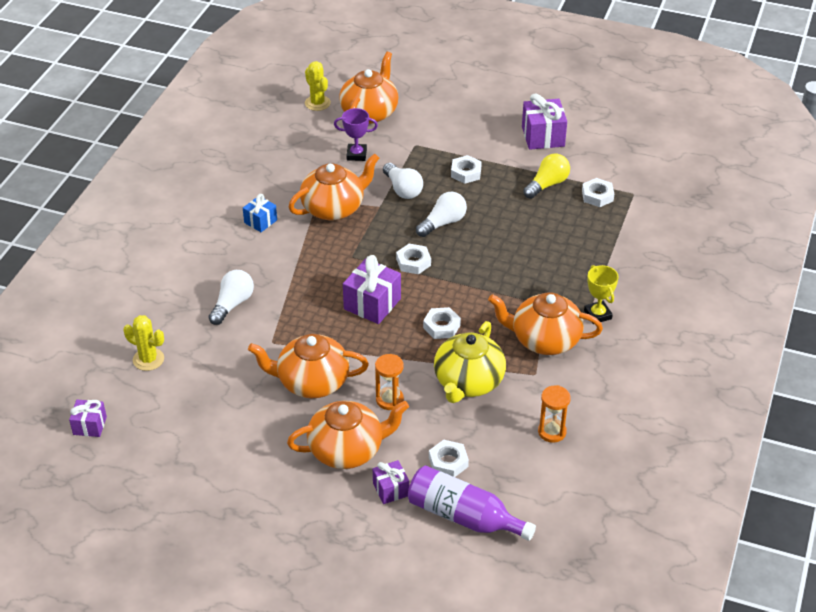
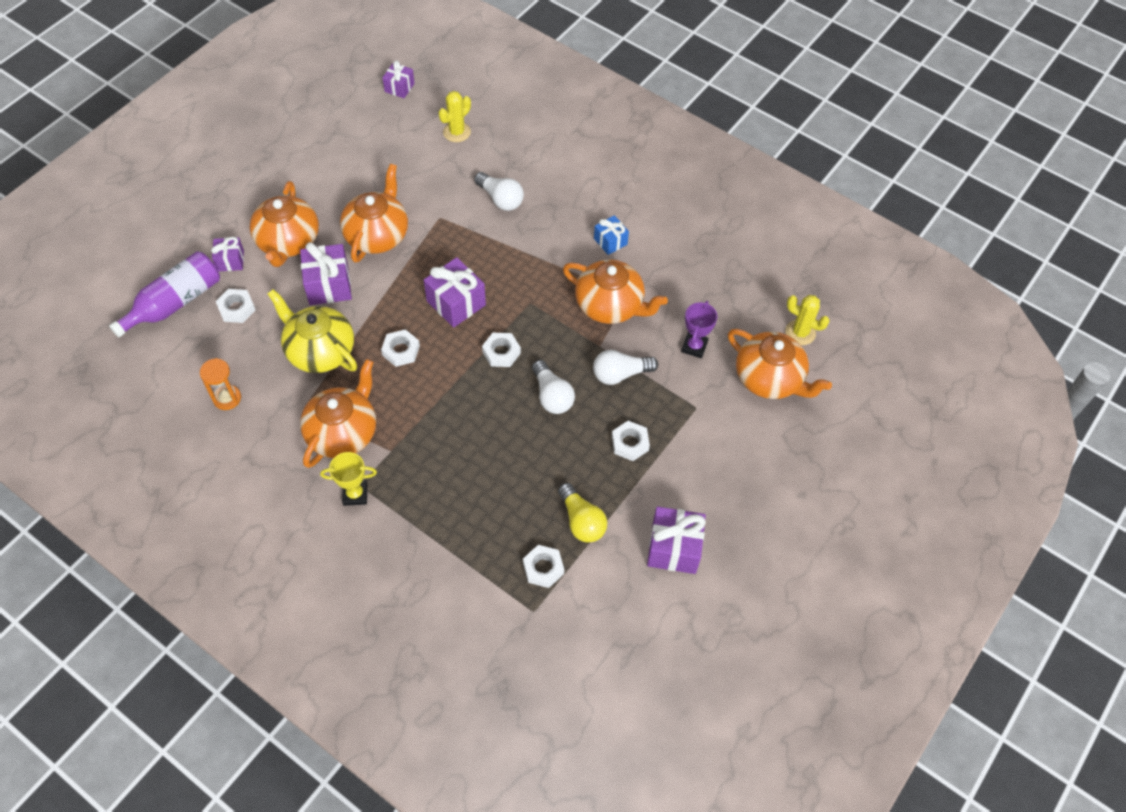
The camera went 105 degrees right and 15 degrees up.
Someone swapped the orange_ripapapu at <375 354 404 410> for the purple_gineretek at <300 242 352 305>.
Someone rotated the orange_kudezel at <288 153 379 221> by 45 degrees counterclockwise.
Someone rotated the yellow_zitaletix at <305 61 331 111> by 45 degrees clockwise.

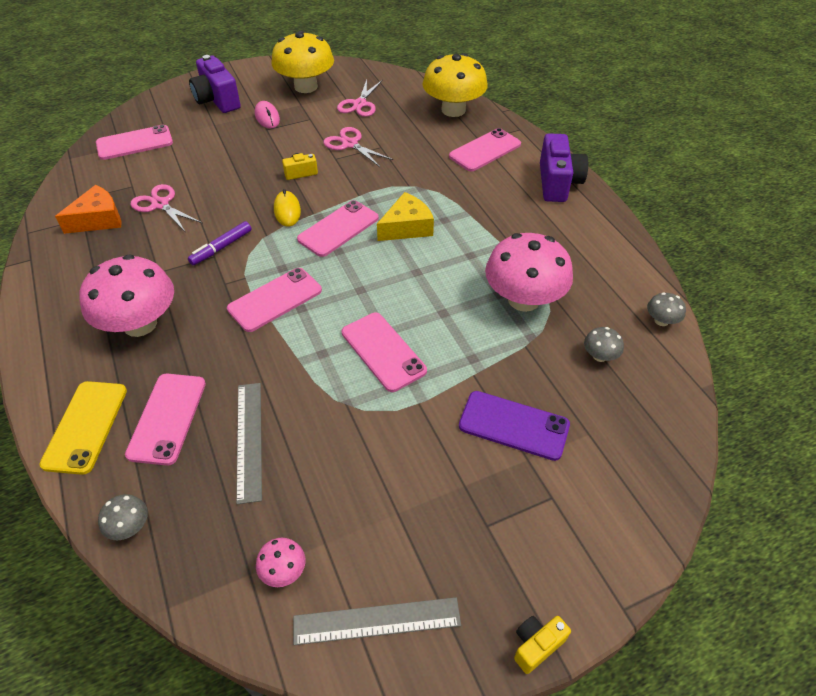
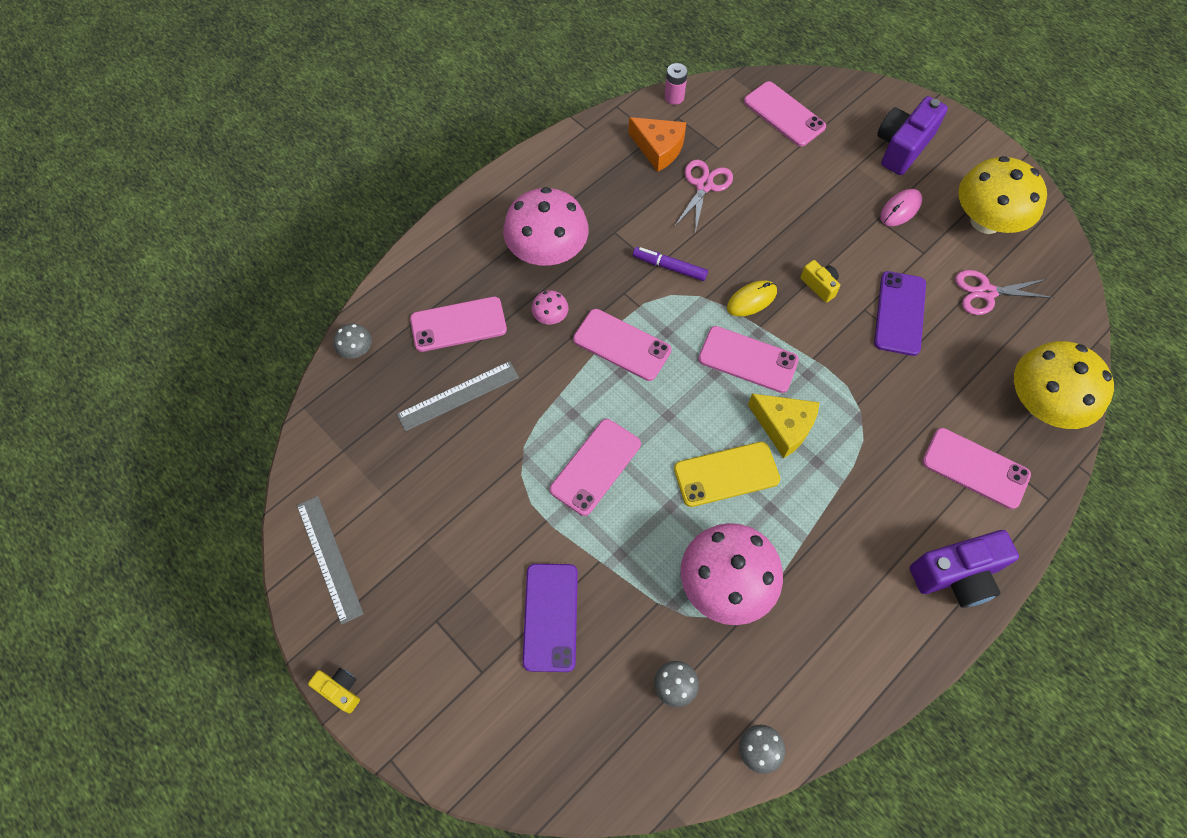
The camera went 70 degrees right and 15 degrees up.
Someone carried the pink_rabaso from <256 538 305 587> to <532 290 568 324>.
Someone put down the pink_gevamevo at <664 63 688 105>.
Someone carried the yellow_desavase from <40 381 127 475> to <674 442 780 507>.
Someone swapped the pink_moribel at <323 127 393 167> for the purple_desavase at <874 271 926 356>.

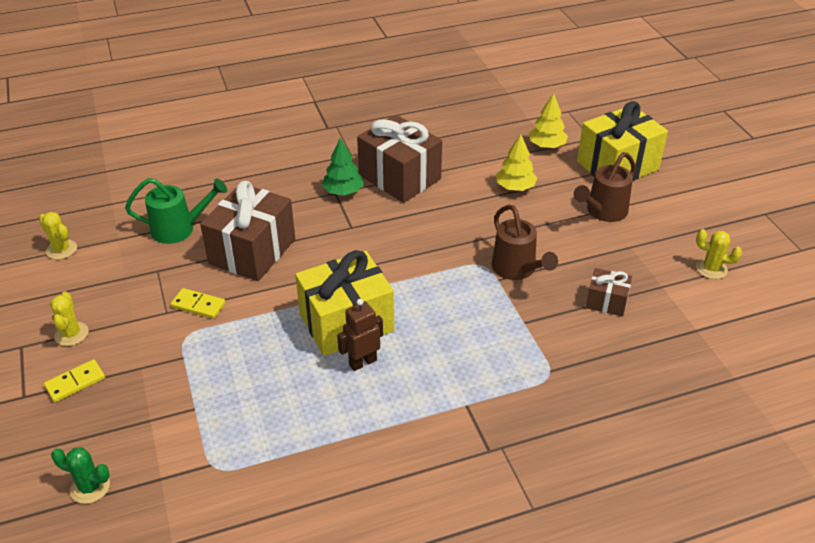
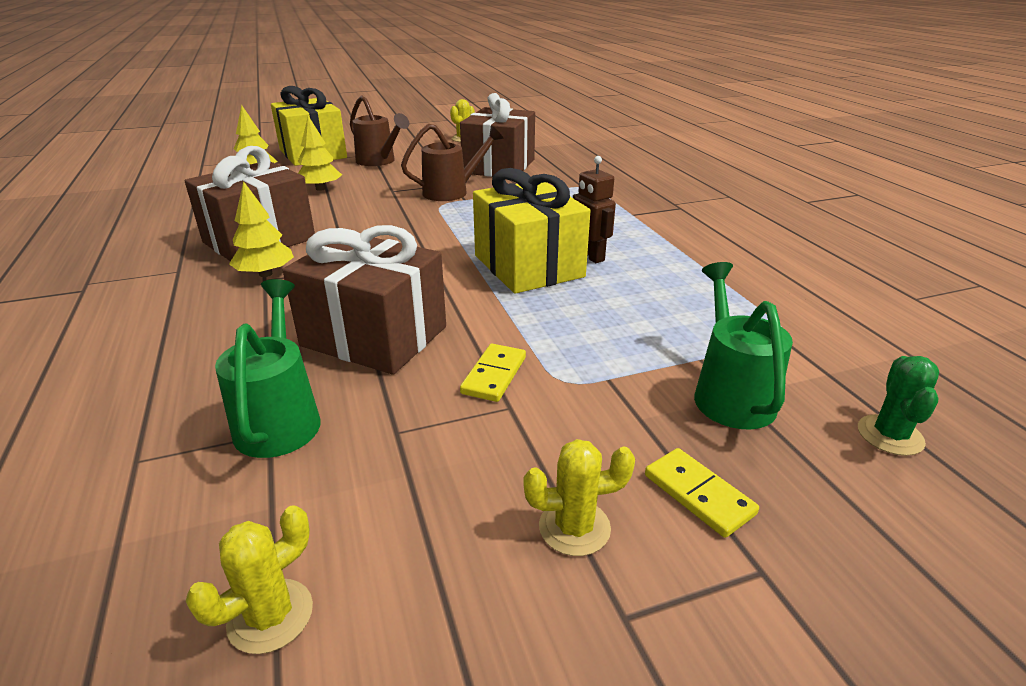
The camera went 90 degrees left and 10 degrees down.
Someone repainted the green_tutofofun at <322 138 364 196>, which became the yellow_tutofofun at <229 181 294 277>.
Someone scaled the brown_gineretek at <586 268 632 317> by 2.01.
Someone put down the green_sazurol at <694 262 793 430>.

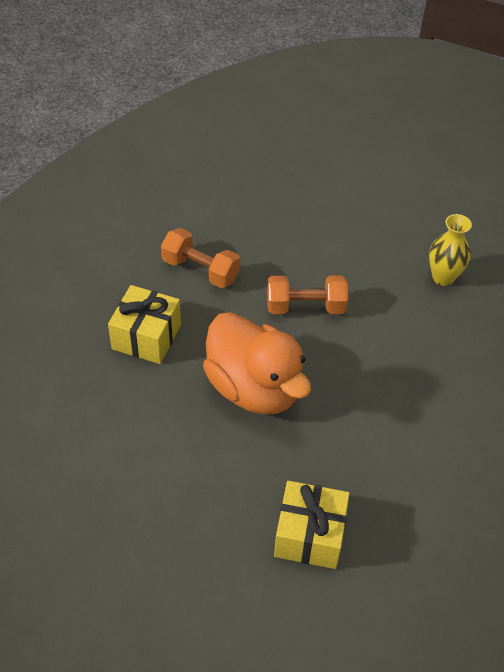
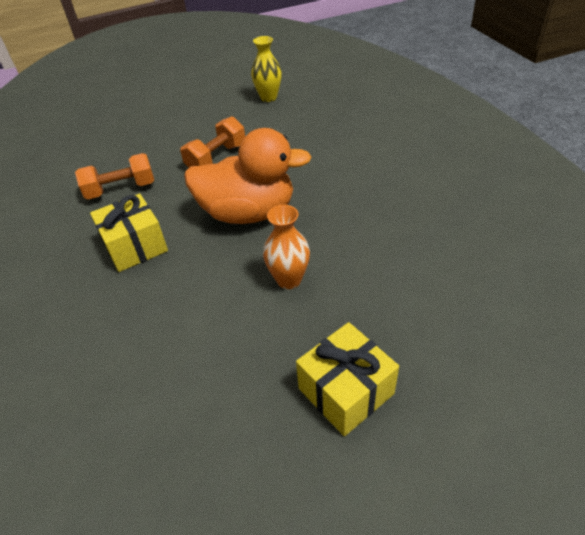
The camera went 45 degrees left and 5 degrees down.
Someone put down the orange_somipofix at <263 205 310 289>.
Someone carried the yellow_gineretek from <274 481 350 569> to <296 322 399 436>.

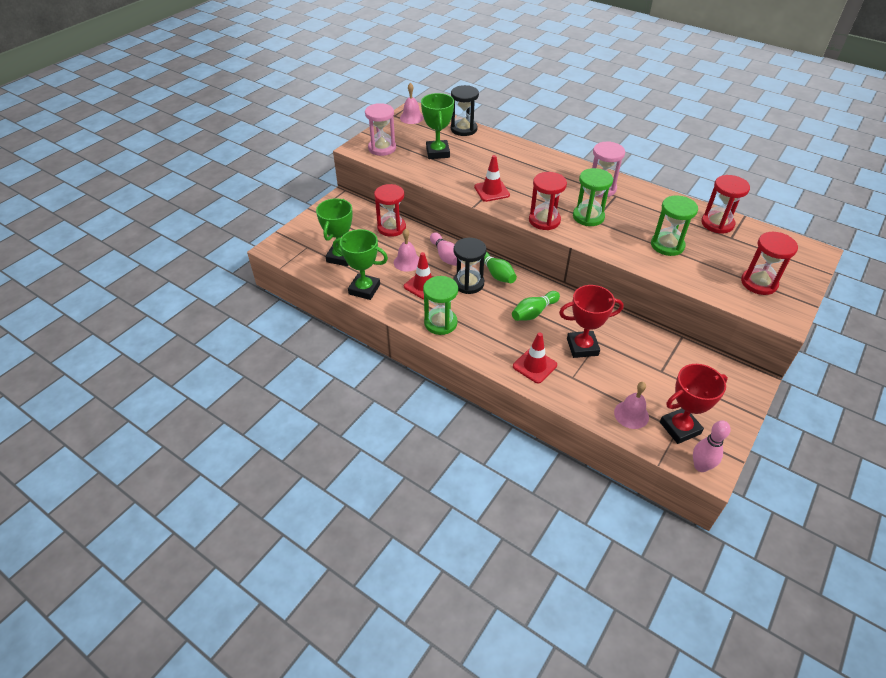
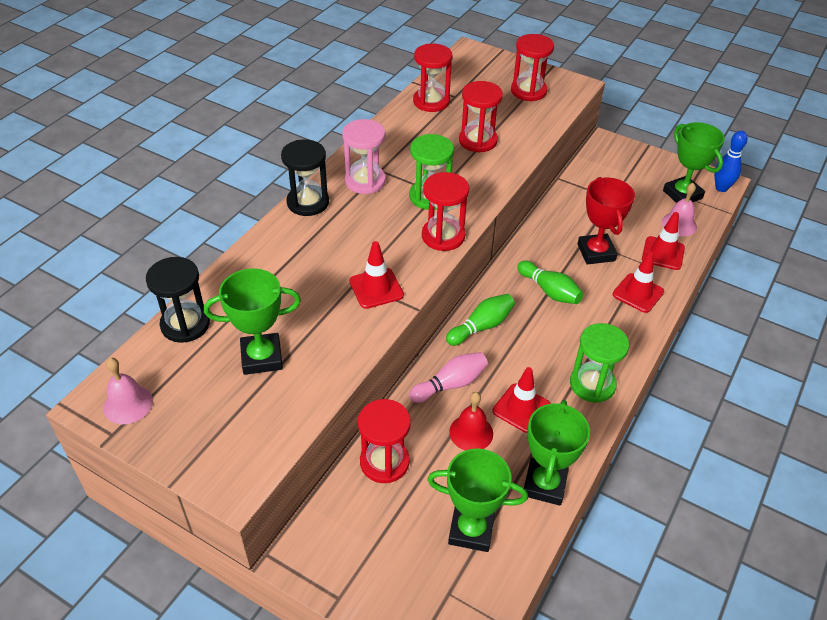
The camera went 95 degrees left and 0 degrees up.
Someone carried the black_ripapapu from <453 238 486 294> to <281 139 329 216>.
Someone repainted the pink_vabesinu at <394 229 419 272>, which became the red_vabesinu at <449 392 493 451>.
Someone repainted the green_ripapapu at <651 196 698 256>, which became the red_ripapapu at <459 81 503 153>.
Someone put down the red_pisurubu at <642 212 685 270>.
Someone repainted the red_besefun at <660 364 728 444>, which became the green_besefun at <663 122 725 203>.
Someone repainted the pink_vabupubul at <693 420 730 472>, which became the blue_vabupubul at <714 131 748 192>.
Someone took away the pink_ripapapu at <365 103 396 156>.

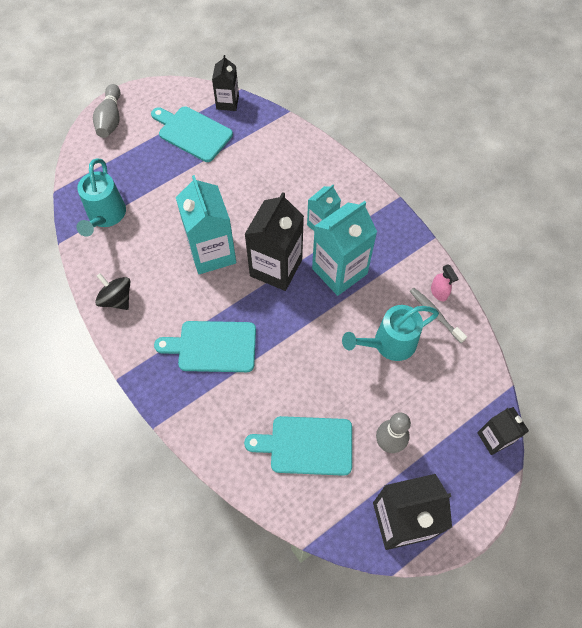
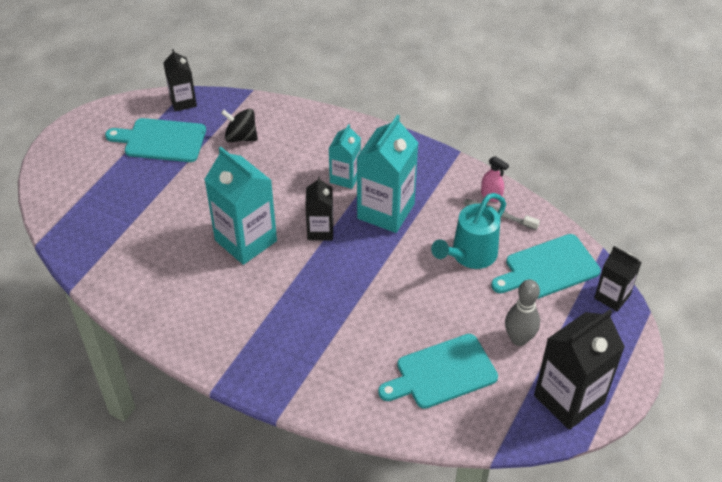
The camera went 25 degrees left and 15 degrees down.
Someone carried the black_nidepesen from <95 273 130 310> to <221 109 258 142>.
Someone scaled the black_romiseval at <244 192 304 291> by 0.57.
Someone carried the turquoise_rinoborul from <154 321 256 372> to <491 234 601 299>.
Someone took away the turquoise_sazurol at <77 158 126 237>.
Someone took away the grey_vabupubul at <93 84 120 138>.

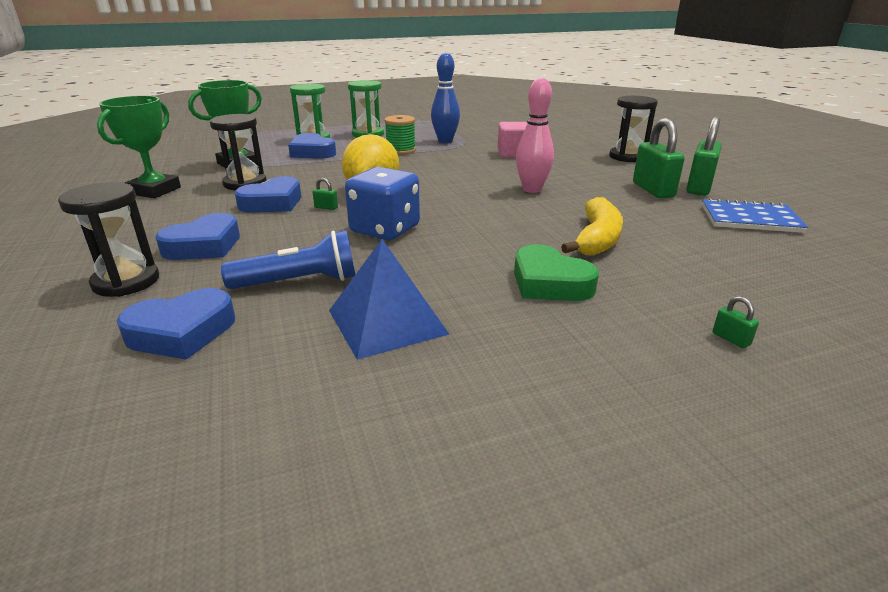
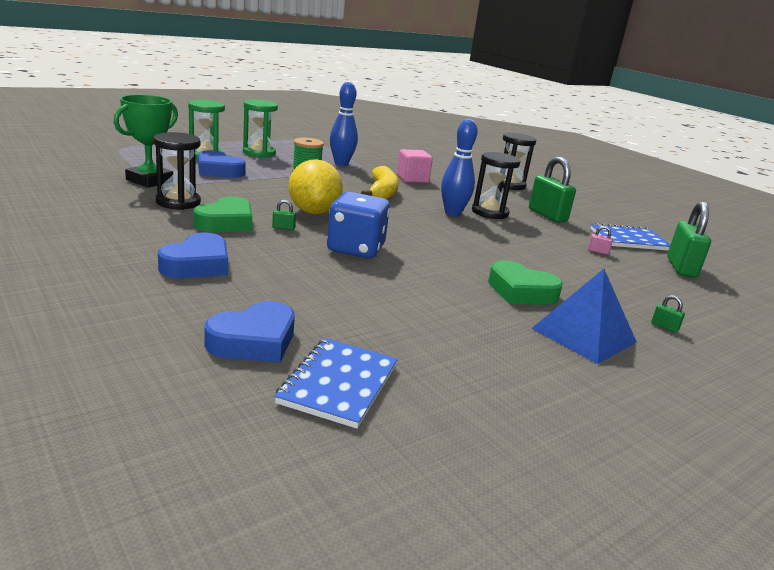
The camera went 20 degrees left and 5 degrees down.
Someone repainted the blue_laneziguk at <235 176 301 213>, which became the green_laneziguk at <193 196 252 232>.
Someone put down the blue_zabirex at <274 338 398 429>.
Someone carried the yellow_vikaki from <561 197 623 256> to <361 166 399 199>.
Someone repainted the pink_vabupubul at <516 78 554 193>, which became the blue_vabupubul at <441 119 478 216>.
Someone carried the black_ripapapu from <58 182 159 297> to <472 152 521 219>.
Someone carried the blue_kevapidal from <329 239 449 360> to <531 269 637 364>.
Someone put down the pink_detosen at <588 226 613 255>.
Someone carried the green_detosen from <686 116 722 196> to <667 201 711 278>.
Someone took away the green_besefun at <97 96 181 198>.
Someone took away the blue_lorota at <221 230 356 289>.

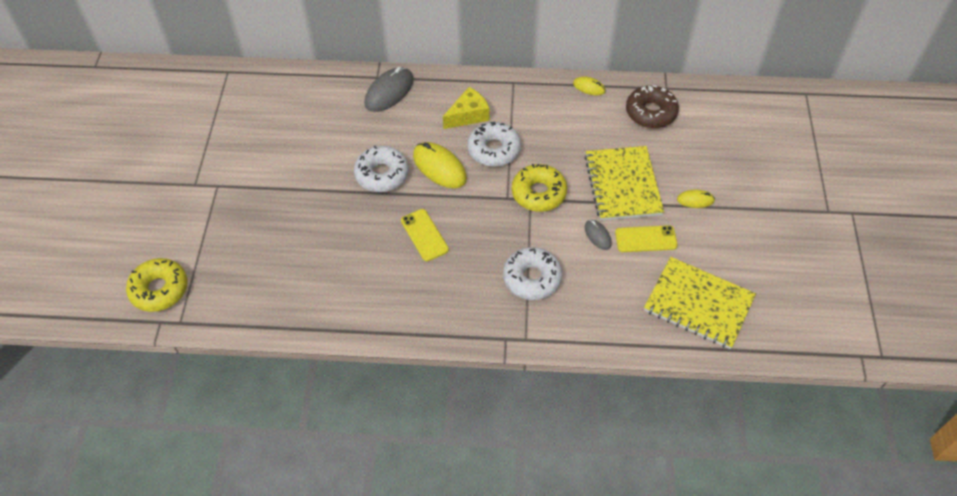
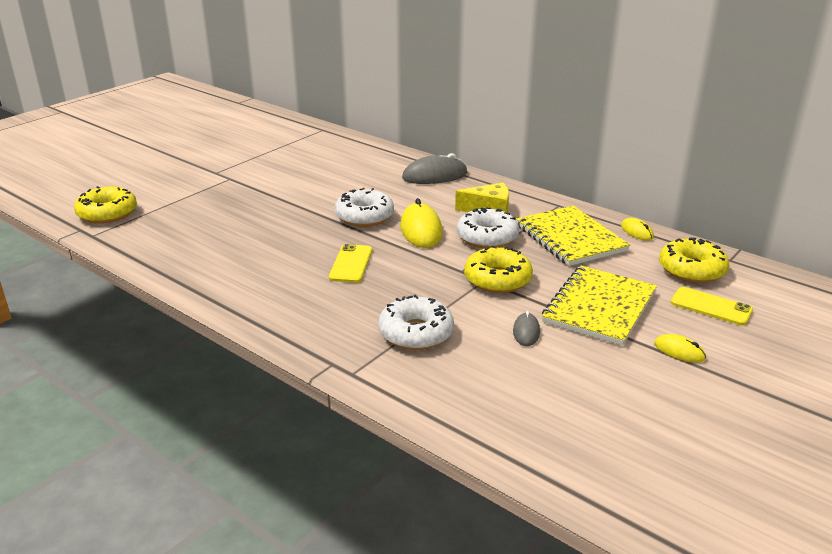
The camera went 35 degrees right and 25 degrees down.
Someone carried the yellow_zabirex from <644 257 756 349> to <516 205 630 266>.
Someone repainted the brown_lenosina at <626 85 679 128>, which became the yellow_lenosina at <659 238 729 283>.
Someone carried the yellow_desavase from <615 225 678 252> to <671 287 753 325>.

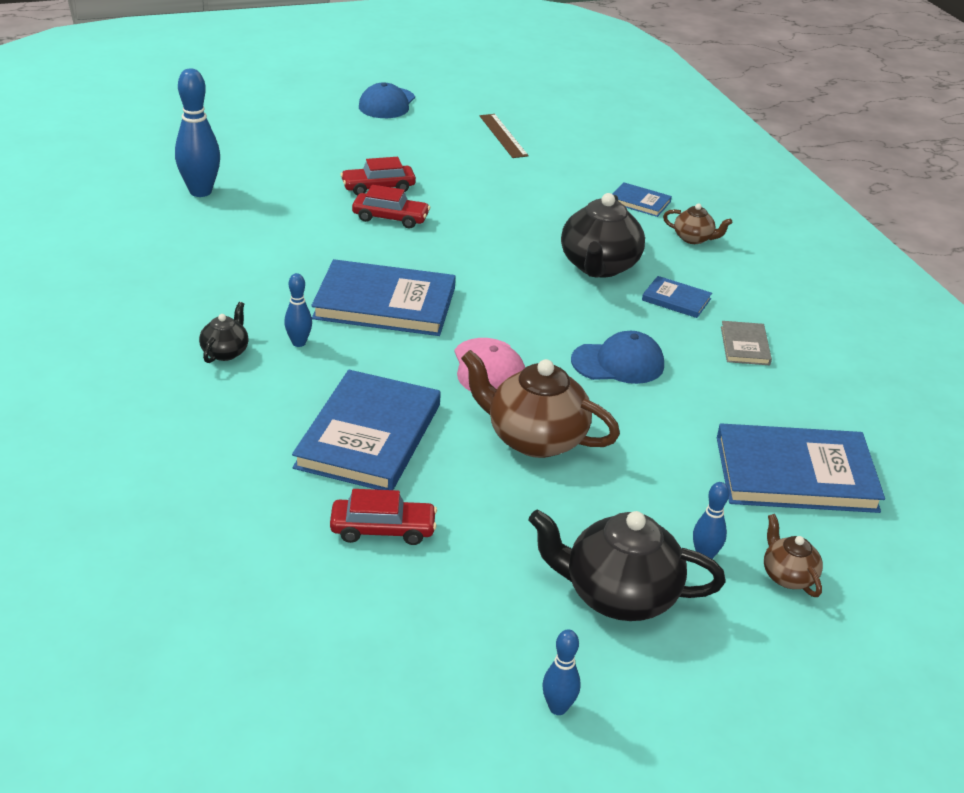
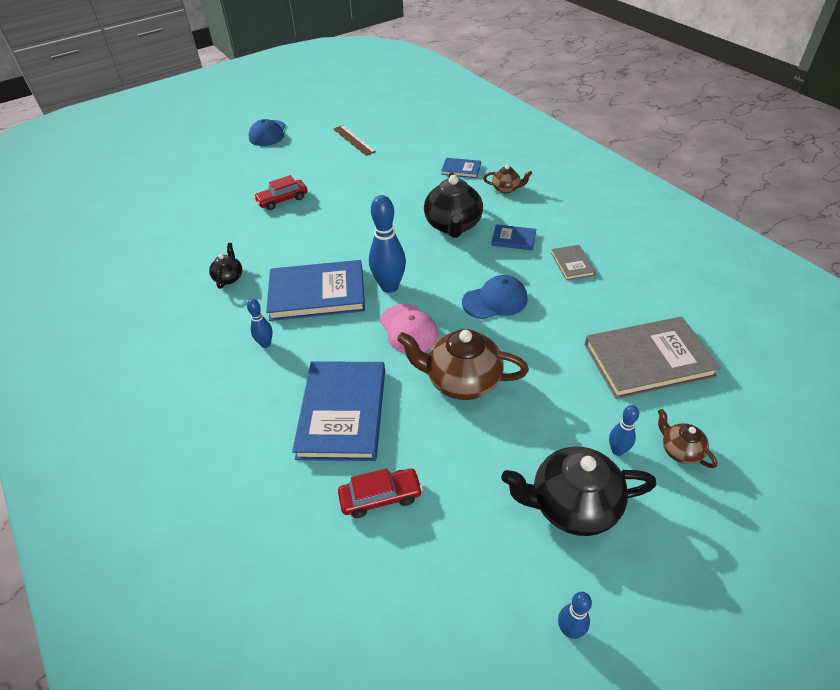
The camera went 10 degrees left and 10 degrees up.
Someone carried the black_kudezel from <199 302 249 363> to <209 243 242 289>.
Someone carried the blue_vabupubul from <175 68 220 197> to <369 195 406 293>.
Someone repainted the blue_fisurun at <717 424 885 513>, which became the grey_fisurun at <585 316 721 399>.
Someone took away the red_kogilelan at <352 185 430 228>.

